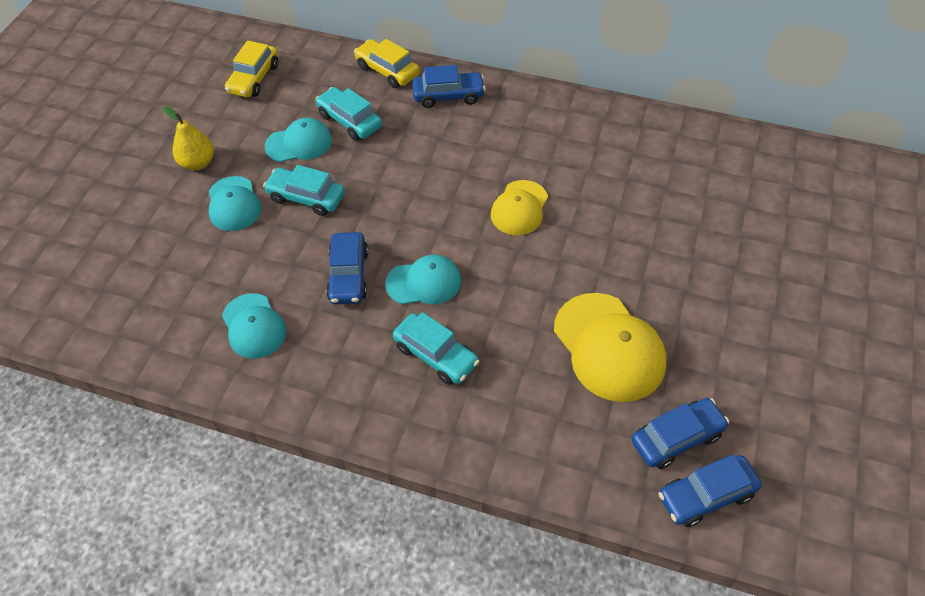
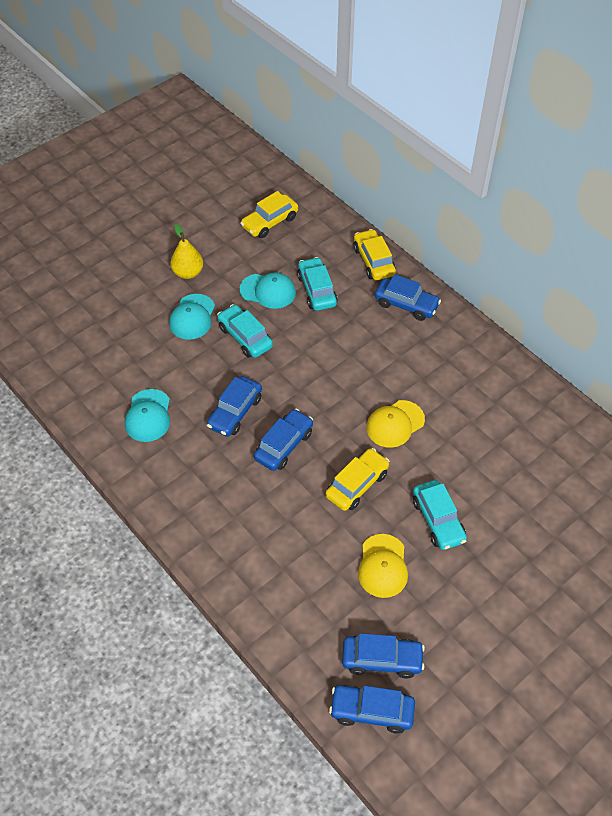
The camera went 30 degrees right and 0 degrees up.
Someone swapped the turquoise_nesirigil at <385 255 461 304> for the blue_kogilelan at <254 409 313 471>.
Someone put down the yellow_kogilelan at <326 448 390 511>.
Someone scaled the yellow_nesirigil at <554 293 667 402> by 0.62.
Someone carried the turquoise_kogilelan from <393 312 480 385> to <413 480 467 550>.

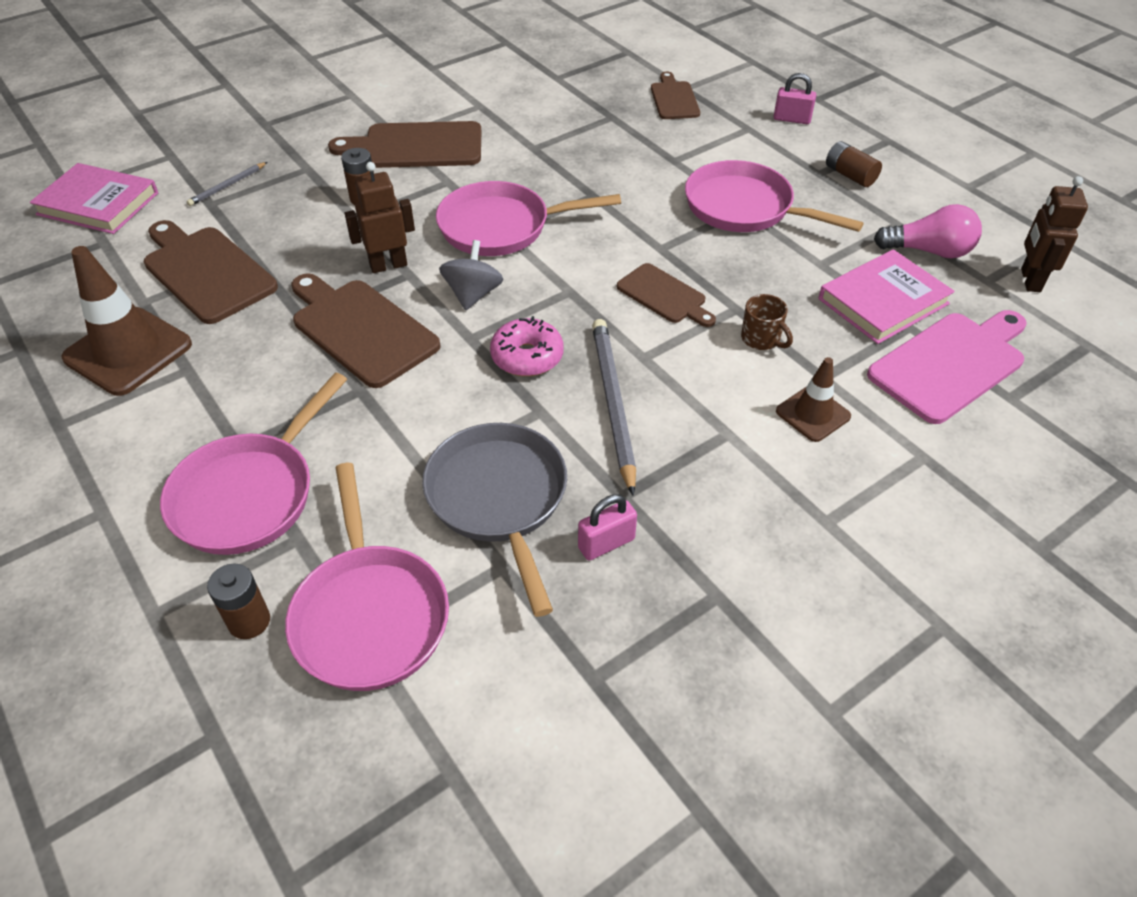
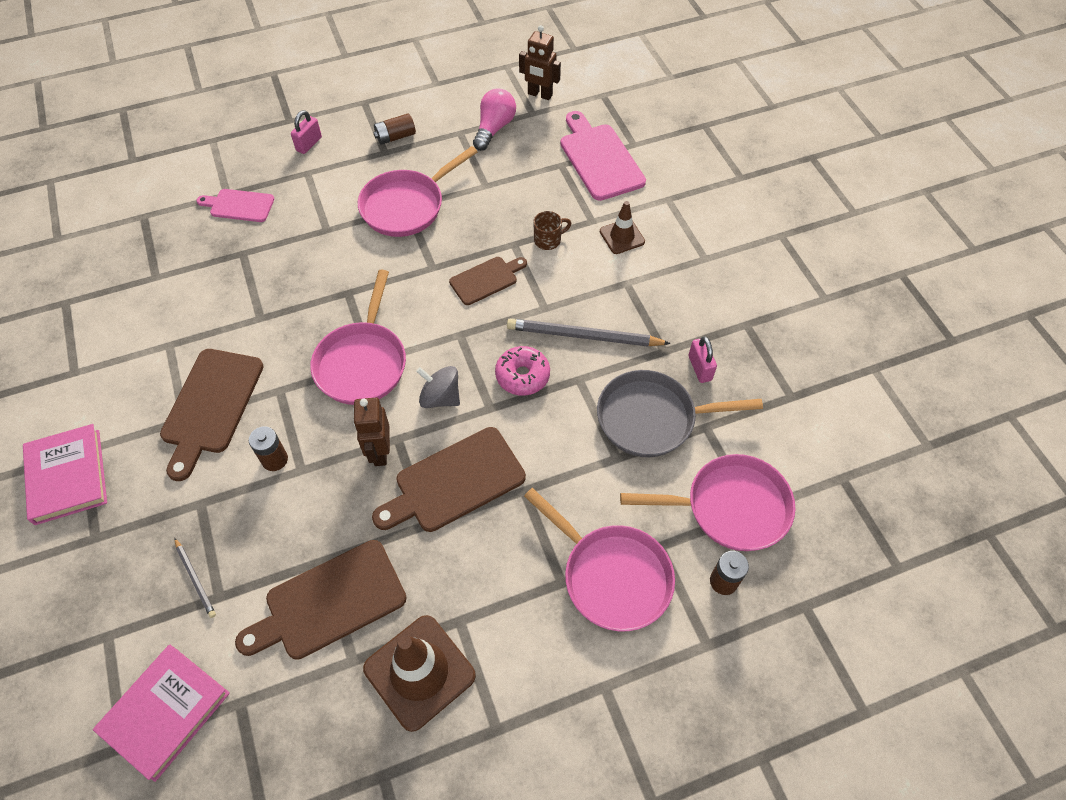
The camera went 75 degrees left and 10 degrees up.
Someone carried the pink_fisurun from <818 249 955 344> to <23 424 107 525>.
Someone repainted the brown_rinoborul at <651 72 700 119>, which became the pink_rinoborul at <196 189 274 222>.

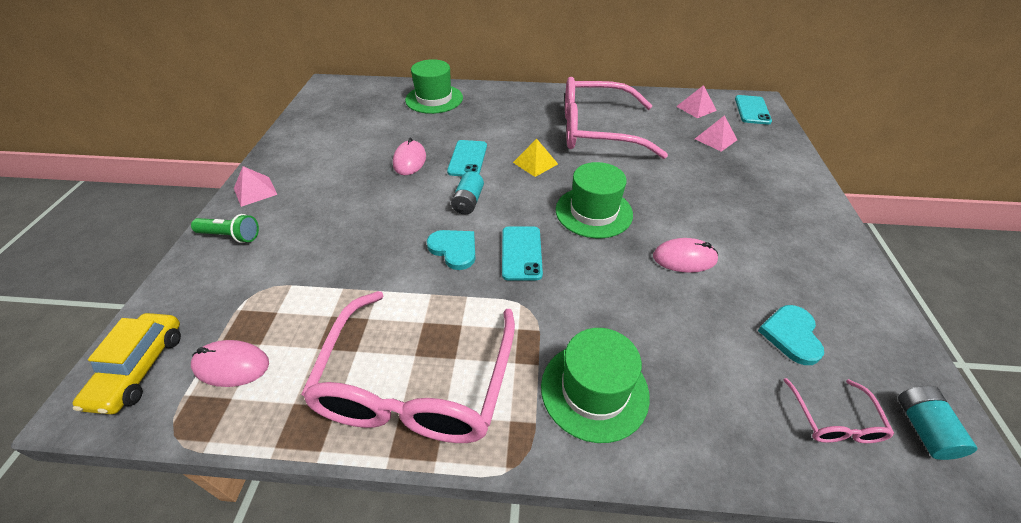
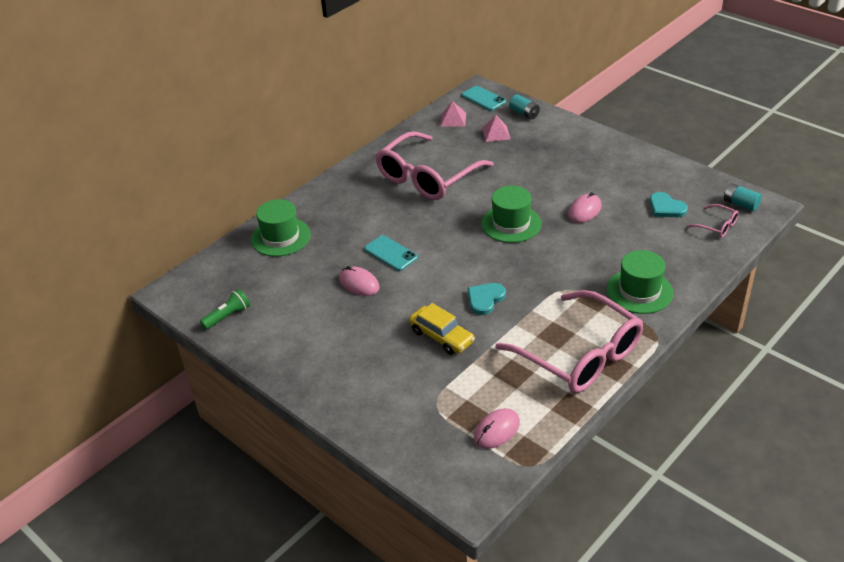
The camera went 50 degrees left and 5 degrees down.
Someone carried the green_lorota from <191 214 259 243> to <200 289 250 330>.
Someone carried the yellow_kogilelan from <73 313 181 415> to <409 303 475 355>.
Someone rotated the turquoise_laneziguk at <427 230 476 270> by 45 degrees counterclockwise.
Someone carried the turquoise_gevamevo from <451 172 484 214> to <509 95 540 120>.
Someone took away the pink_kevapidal at <234 166 278 207>.
Someone took away the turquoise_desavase at <502 227 543 280>.
Someone took away the yellow_kevapidal at <513 139 558 177>.

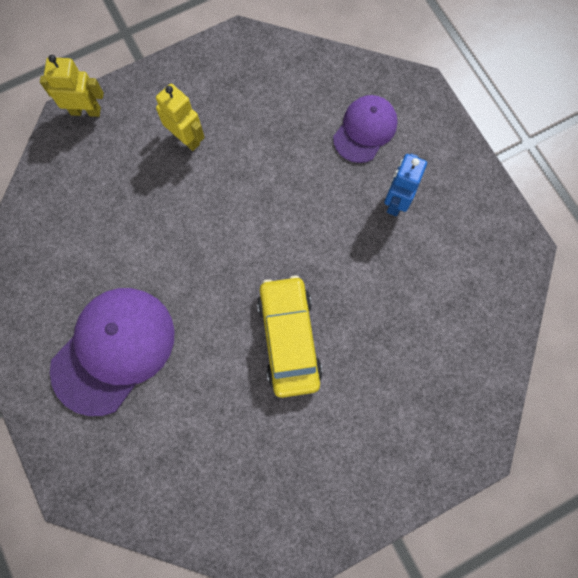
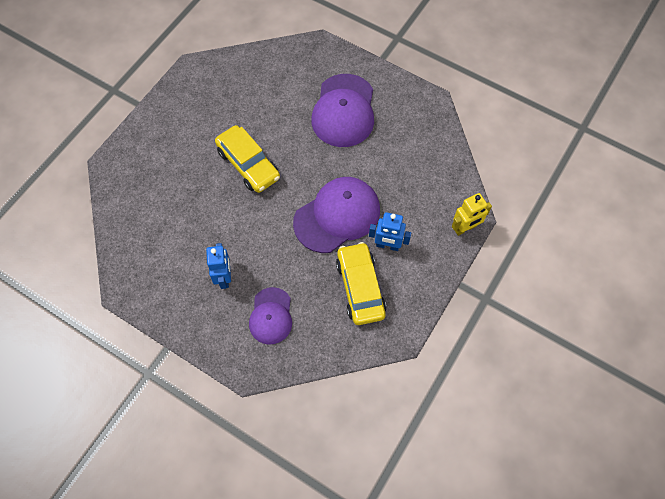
The camera went 150 degrees right and 10 degrees down.
Someone put down the purple_nesirigil at <293 177 380 253>.
Someone put down the yellow_kogilelan at <336 242 386 325>.
Someone repainted the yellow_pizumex at <156 84 205 151>, which became the blue_pizumex at <369 212 411 251>.

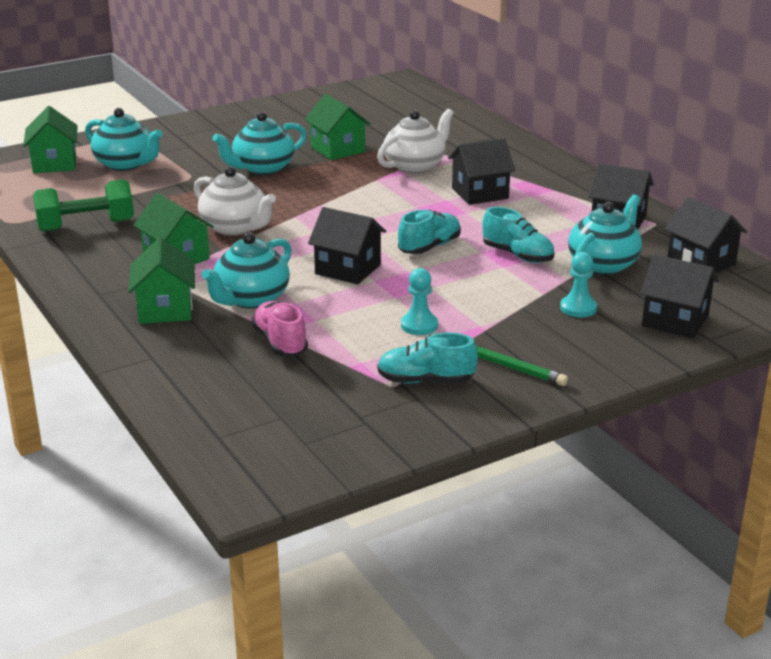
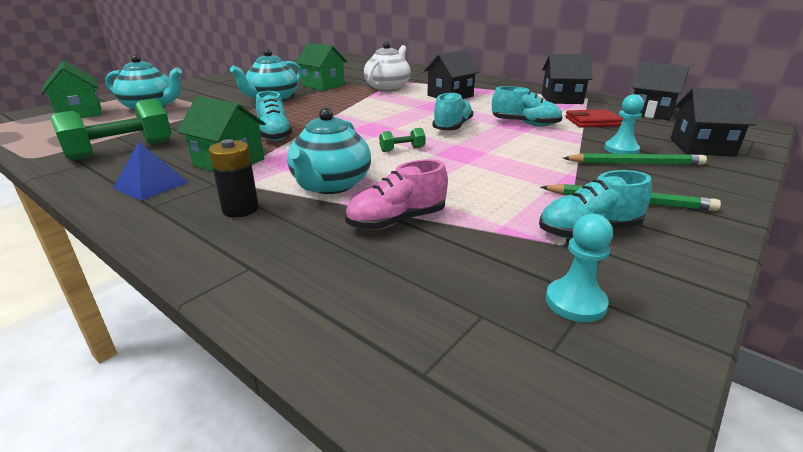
The camera went 20 degrees left and 0 degrees up.
Someone put down the blue_kevapidal at <113 142 189 201>.
Someone swapped the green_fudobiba at <128 238 195 324> for the black_gevamevo at <208 139 259 217>.
Someone swapped the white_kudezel at <194 166 276 236> for the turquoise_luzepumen at <256 91 293 141>.
Someone rotated the pink_luzepumen at <252 301 308 356> by 75 degrees counterclockwise.
Someone swapped the black_fudobiba at <308 207 386 284> for the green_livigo at <379 128 426 152>.
Someone carried the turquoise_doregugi from <401 268 438 335> to <546 214 613 322>.
Someone put down the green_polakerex at <563 153 707 165>.
Someone swapped the turquoise_kudezel at <568 195 642 275> for the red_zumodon at <565 109 623 128>.

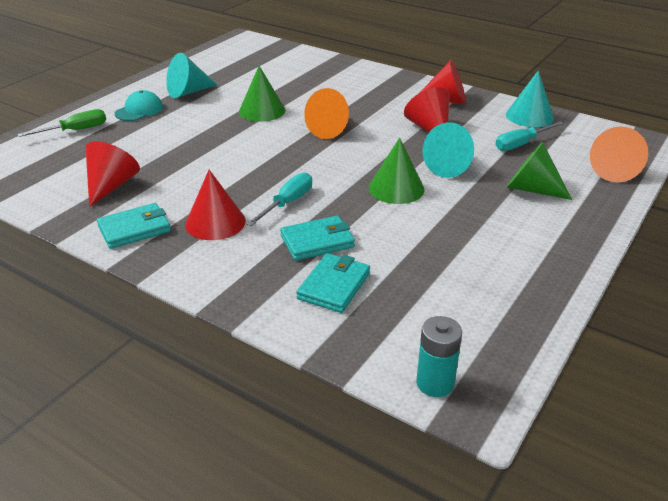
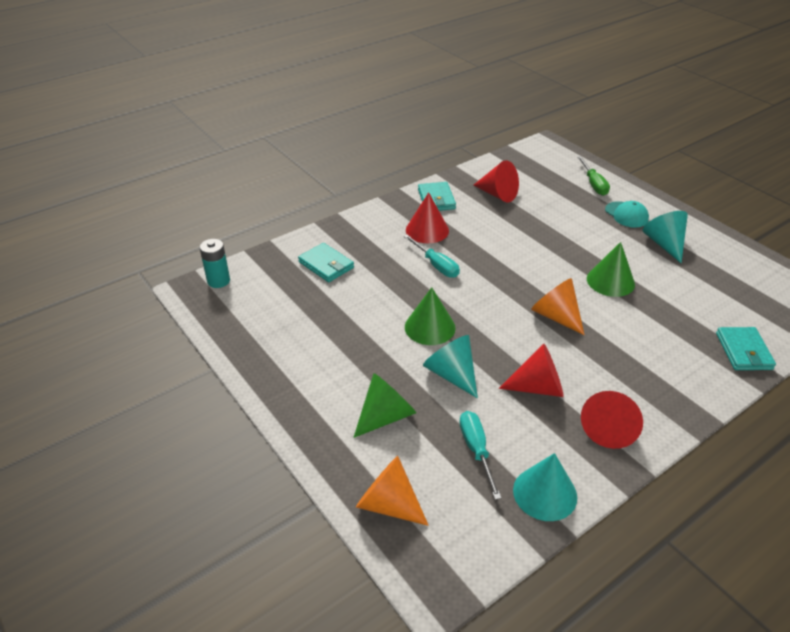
The camera went 110 degrees right and 5 degrees up.
Someone carried the turquoise_zumodon from <280 216 355 261> to <716 327 776 370>.

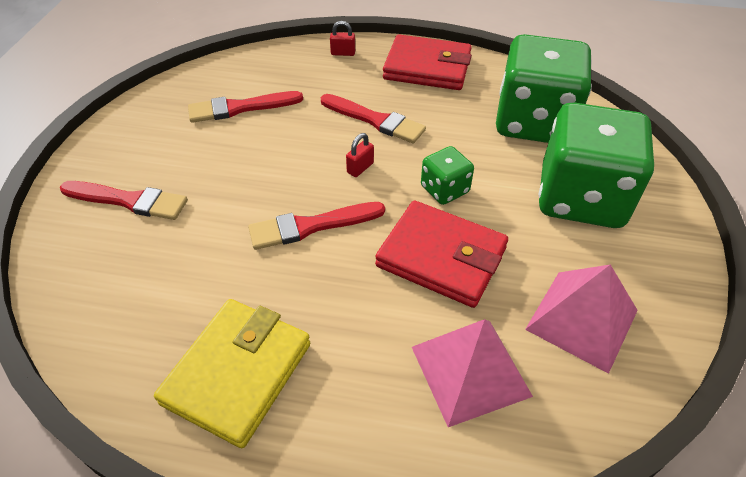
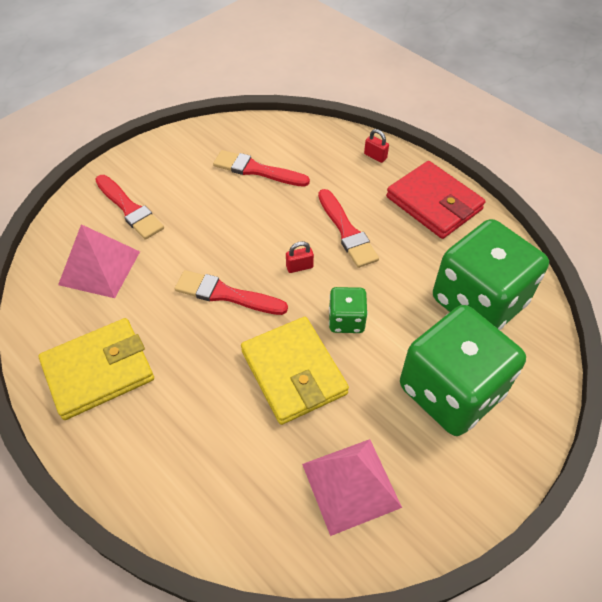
The camera went 35 degrees right and 5 degrees up.
Someone carried the pink_kevapidal from <412 319 533 427> to <58 224 140 298>.
Someone repainted the red_zumodon at <375 200 508 308>, which became the yellow_zumodon at <241 317 349 425>.

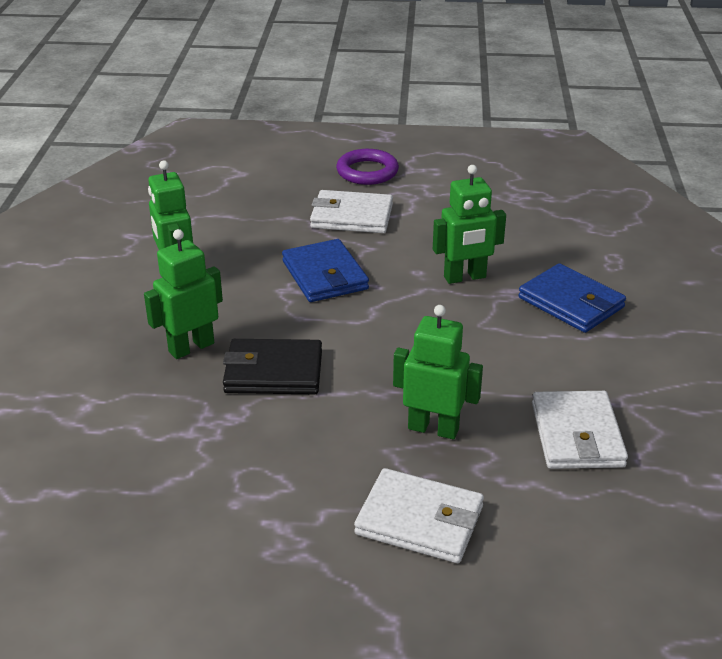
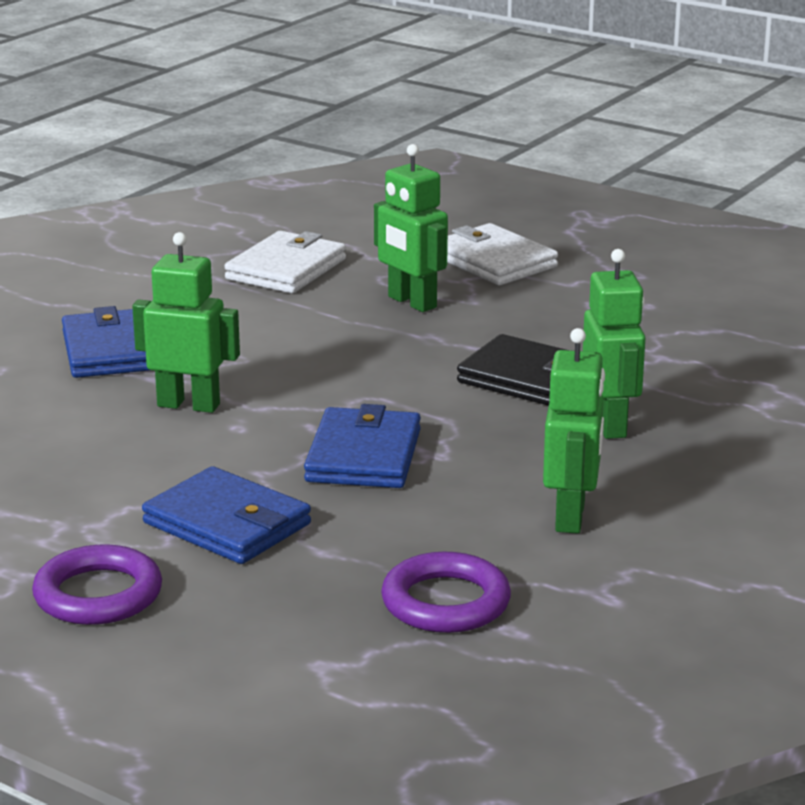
The camera went 150 degrees left and 10 degrees down.
Someone repainted the white_zumodon at <310 190 393 233>, which became the blue_zumodon at <142 466 311 564>.
Someone put down the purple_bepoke at <381 552 511 633>.
Someone rotated the green_pizumex at <144 229 223 359> by 90 degrees counterclockwise.

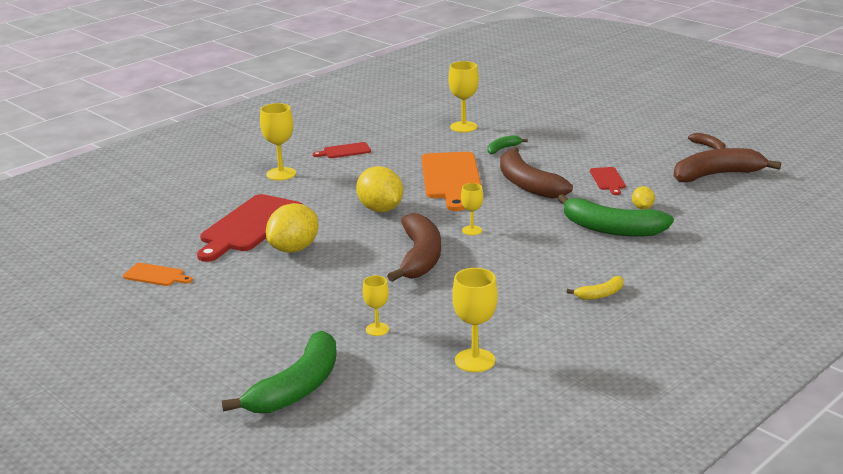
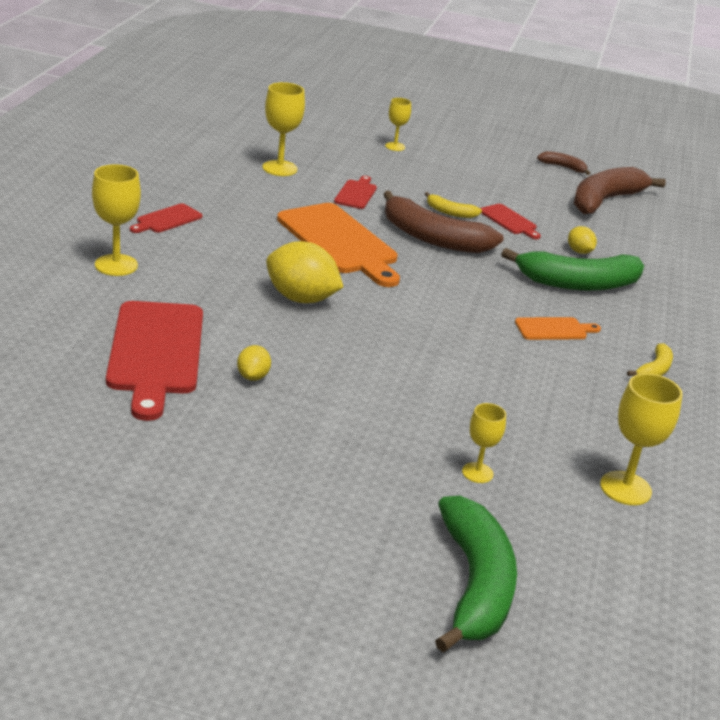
The camera went 35 degrees left and 5 degrees up.
Someone scaled the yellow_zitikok at <266 203 319 253> by 0.50.
Someone swapped the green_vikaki at <487 135 528 154> for the red_rinoborul at <334 176 377 209>.
Someone carried the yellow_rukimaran from <461 183 483 235> to <385 98 411 151>.
Someone put down the yellow_vikaki at <425 192 482 218>.
Someone carried the orange_rinoborul from <123 263 193 286> to <515 317 601 340>.
Someone took away the brown_vikaki at <387 213 441 282>.

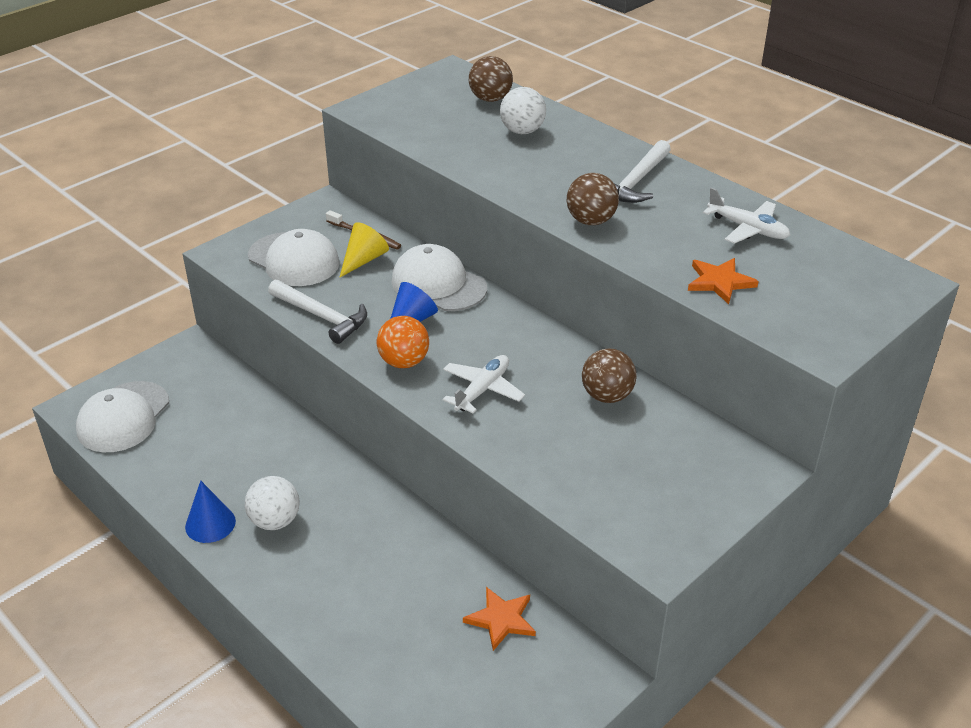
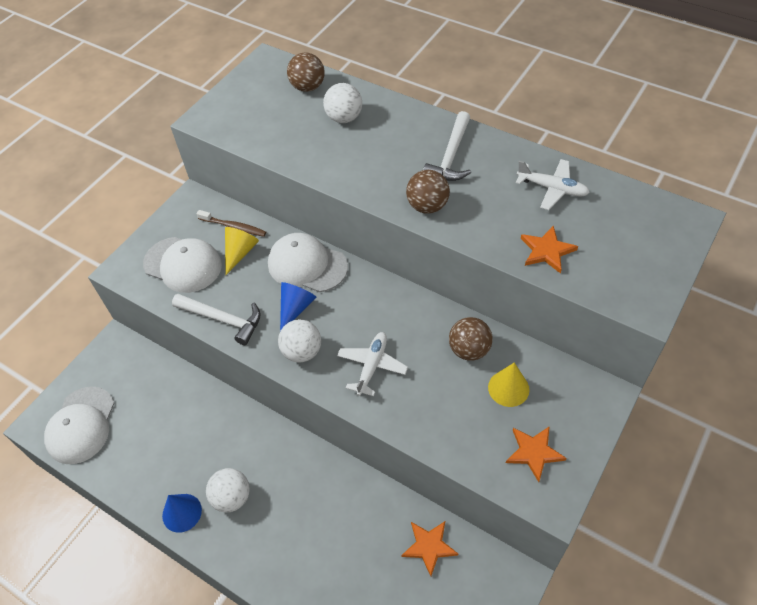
The camera went 10 degrees left and 15 degrees up.
Someone repainted the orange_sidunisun at <377 316 429 368>, which became the white_sidunisun at <278 319 321 362>.
Someone put down the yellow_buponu at <488 363 530 407>.
Someone put down the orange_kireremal at <506 426 567 482>.

